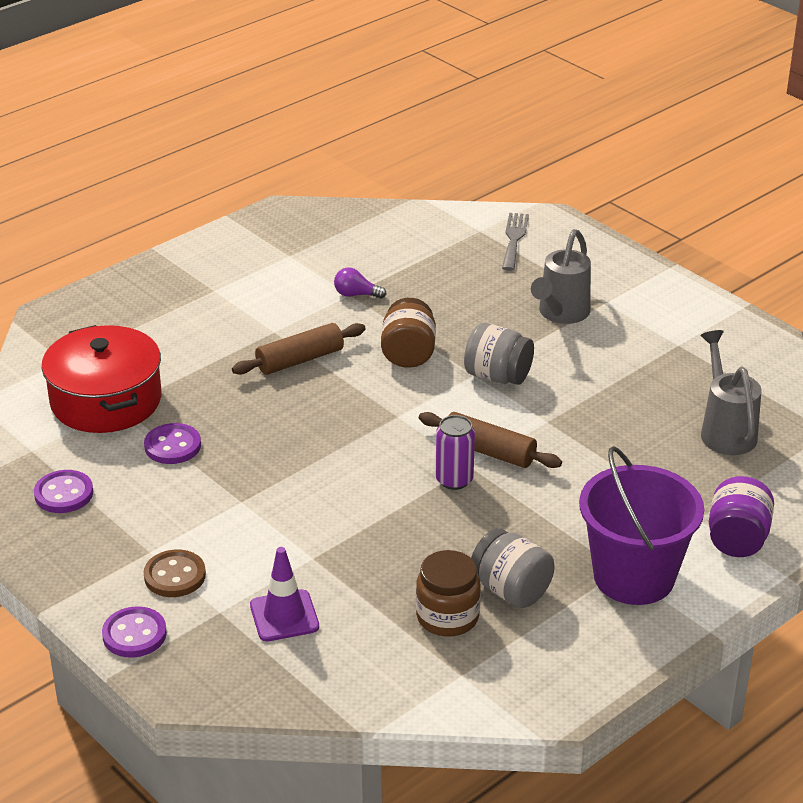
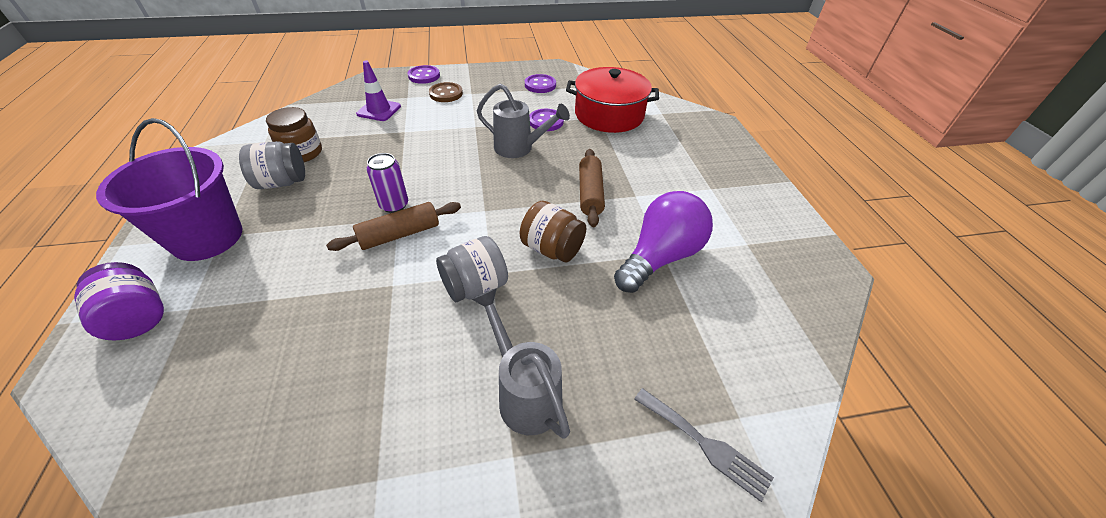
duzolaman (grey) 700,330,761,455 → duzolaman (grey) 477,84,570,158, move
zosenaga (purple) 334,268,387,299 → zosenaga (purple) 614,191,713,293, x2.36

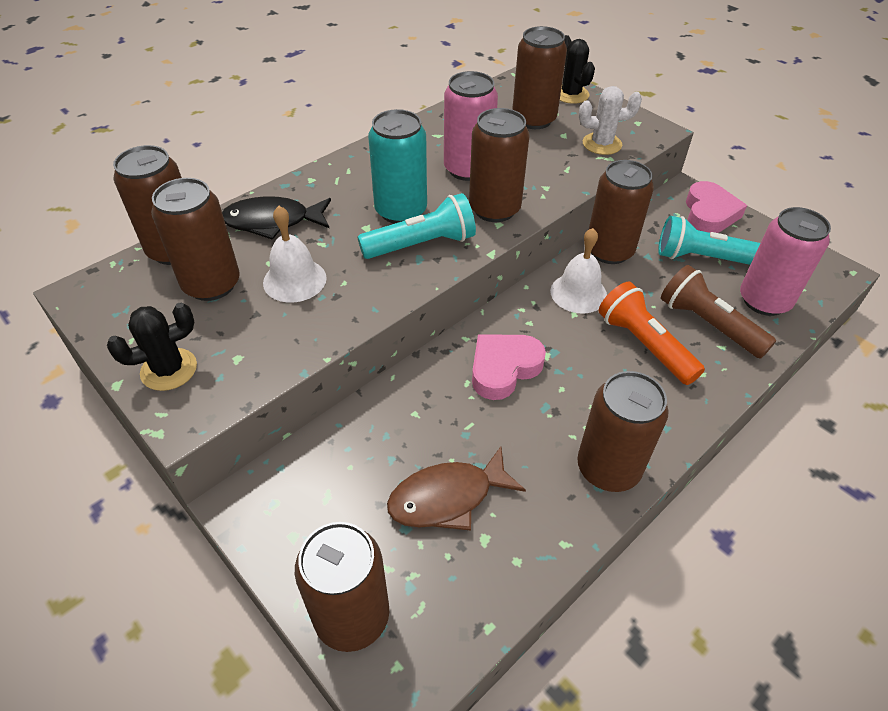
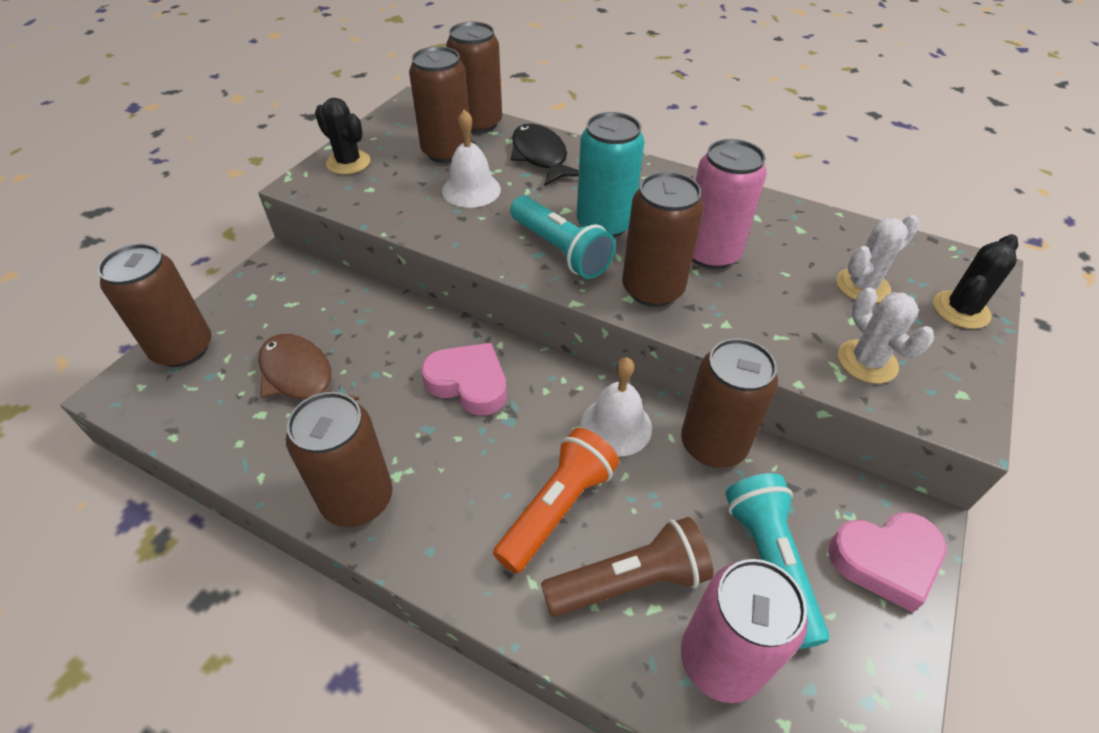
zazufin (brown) 661,265,776,359 → zazufin (brown) 541,517,714,617, 45 degrees clockwise
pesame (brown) 512,26,567,129 → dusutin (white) 836,215,920,303

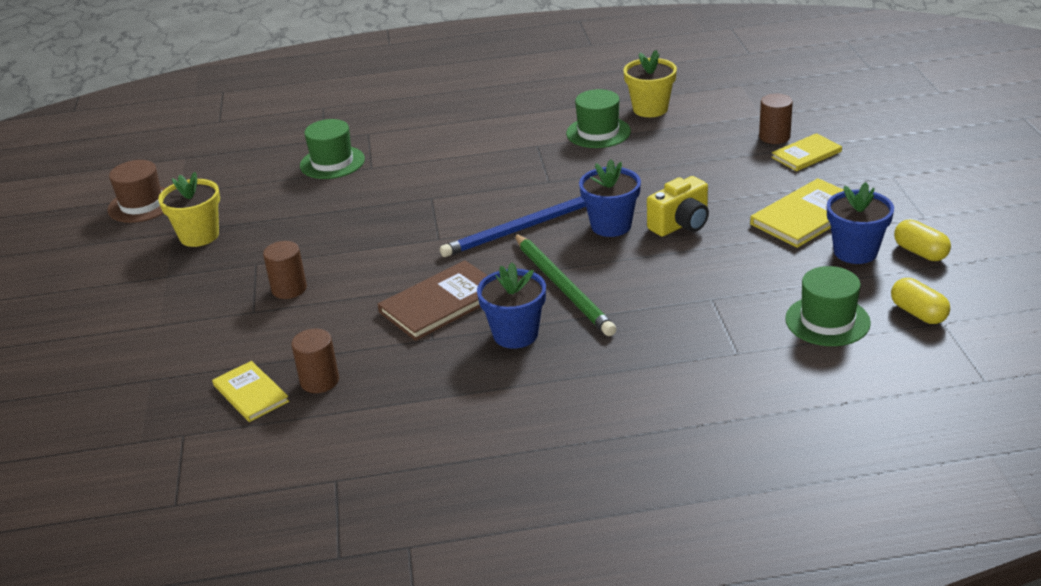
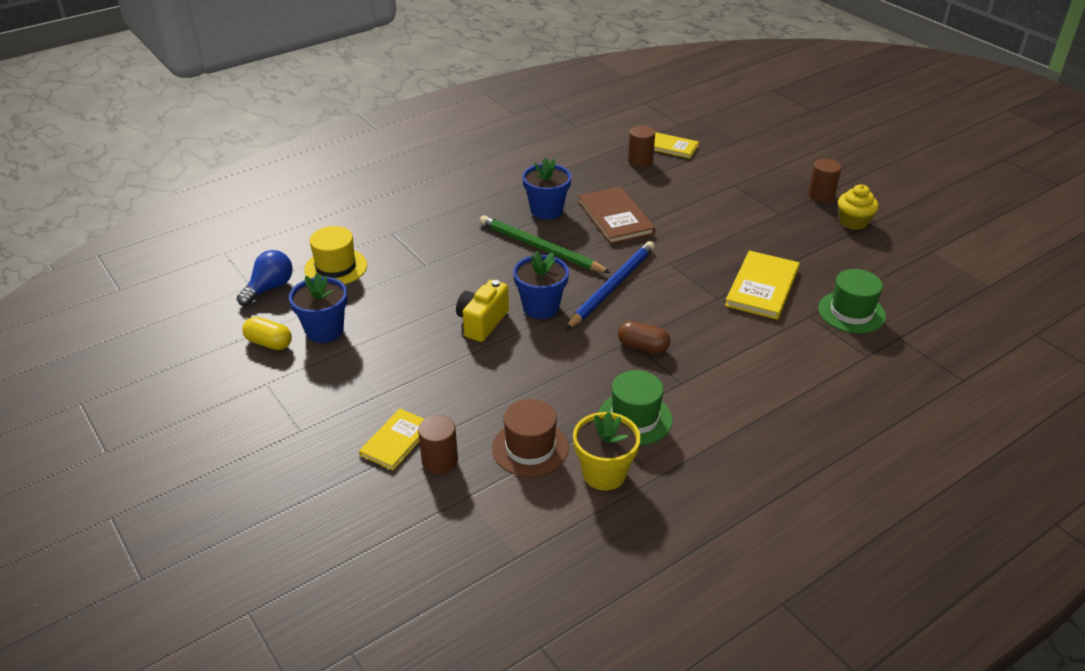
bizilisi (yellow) 891,278,950,324 → zosenaga (blue) 237,250,293,306
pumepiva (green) 785,266,871,346 → pumepiva (yellow) 304,226,367,285
pumepiva (brown) 107,160,165,223 → pumepiva (brown) 492,399,569,477, move
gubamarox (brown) 378,260,488,341 → gubamarox (brown) 578,186,655,245, 45 degrees counterclockwise
- → bizilisi (brown) 618,321,671,354
gubamarox (yellow) 750,178,844,248 → gubamarox (yellow) 725,251,800,320, move
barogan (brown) 263,241,307,299 → barogan (brown) 808,159,841,202, move
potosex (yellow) 158,172,220,247 → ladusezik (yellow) 838,184,879,230

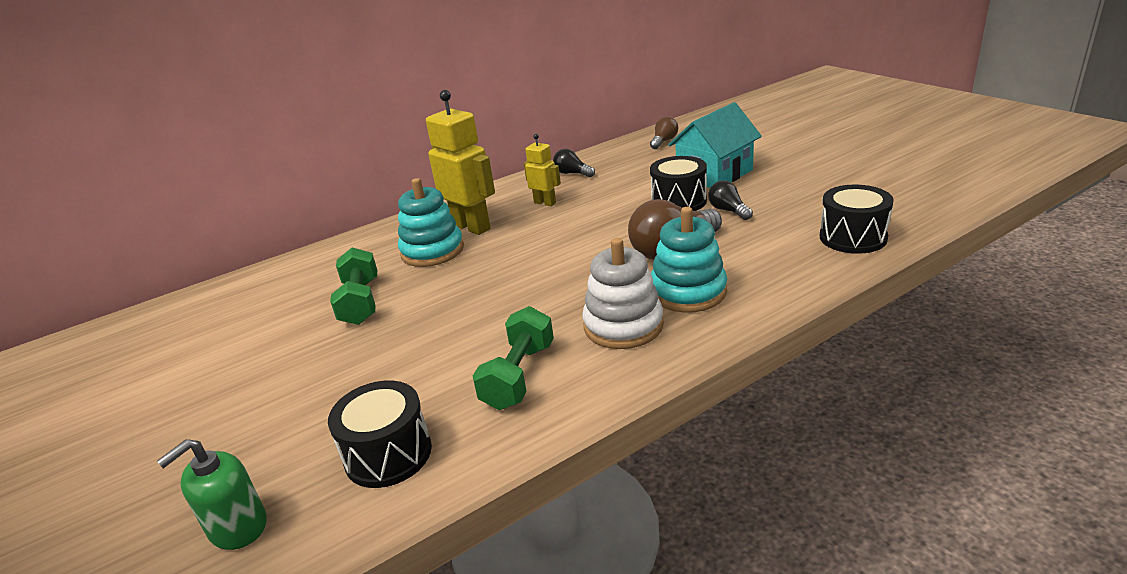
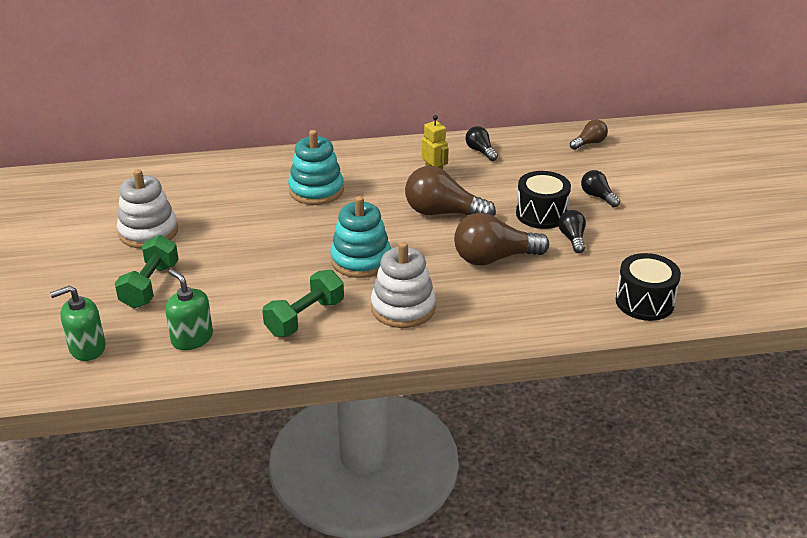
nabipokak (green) 330,247,377,325 → nabipokak (green) 115,235,179,308, move
- → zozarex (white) 117,169,178,249
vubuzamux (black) 328,381,432,488 → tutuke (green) 165,269,213,350
zozarex (turquoise) 651,207,727,313 → zozarex (turquoise) 330,196,391,278, move
- → zosenaga (brown) 405,166,496,216
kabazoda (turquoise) 668,102,762,188 → zosenaga (black) 581,170,620,207
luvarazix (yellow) 426,90,495,235 → -

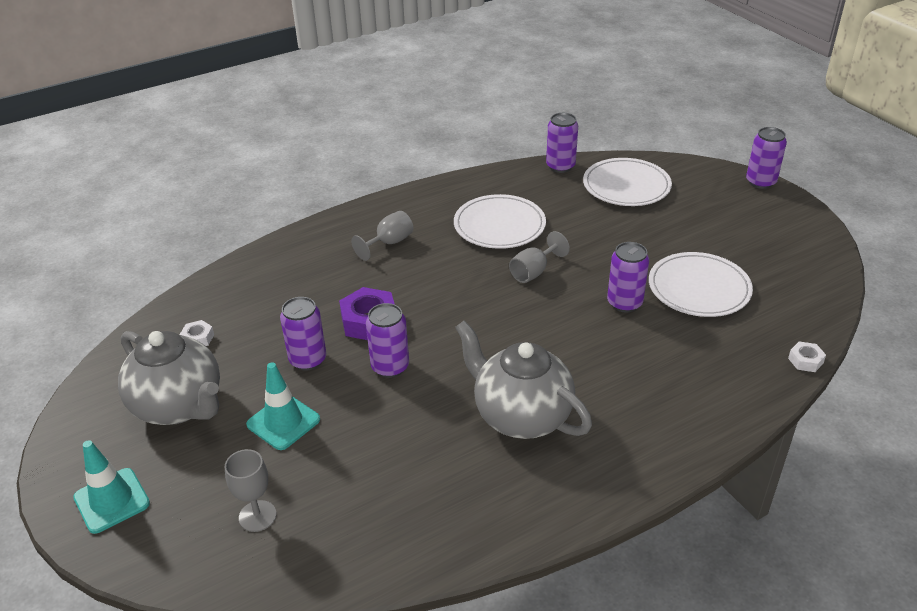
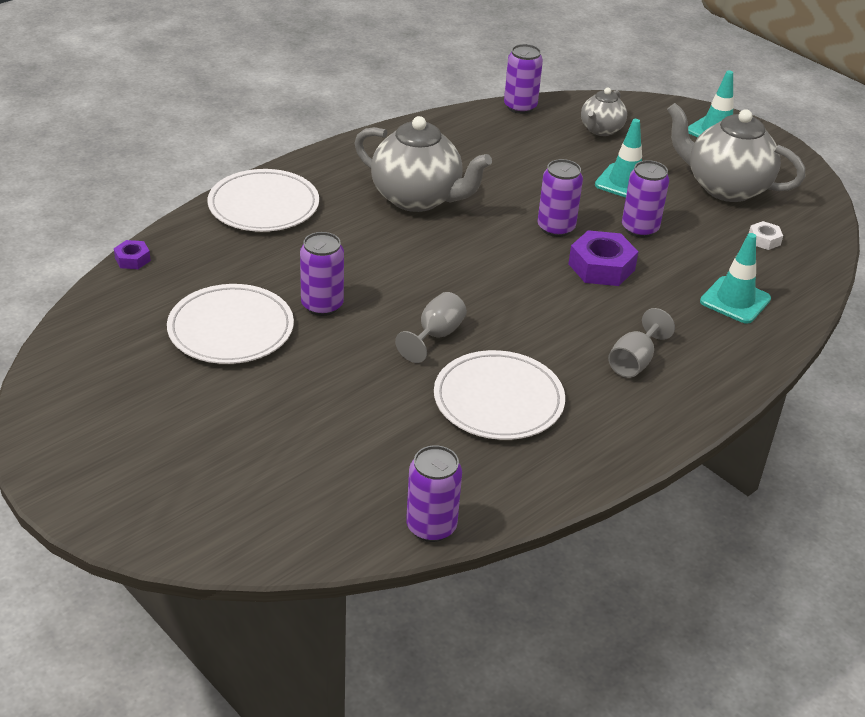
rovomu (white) 788,342,826,372 → rovomu (purple) 114,240,151,269
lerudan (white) 583,158,672,206 → lerudan (white) 208,169,319,232, move
pesame (purple) 746,127,787,189 → pesame (purple) 504,44,543,114, move
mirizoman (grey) 225,449,276,532 → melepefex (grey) 581,88,627,136
- → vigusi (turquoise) 700,233,771,324

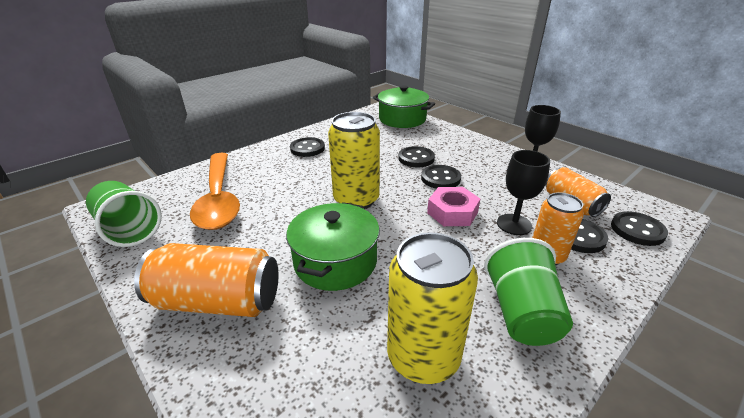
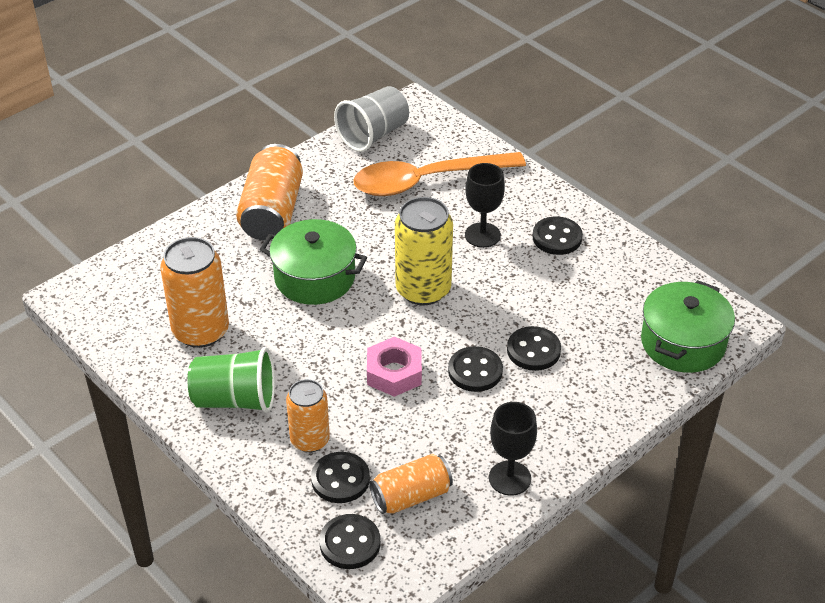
pesame (yellow) 387,232,478,384 → pesame (orange) 160,237,229,348
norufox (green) 86,181,162,247 → norufox (grey) 334,86,409,152
mirizoman (black) 497,150,550,235 → mirizoman (black) 465,163,505,248, move

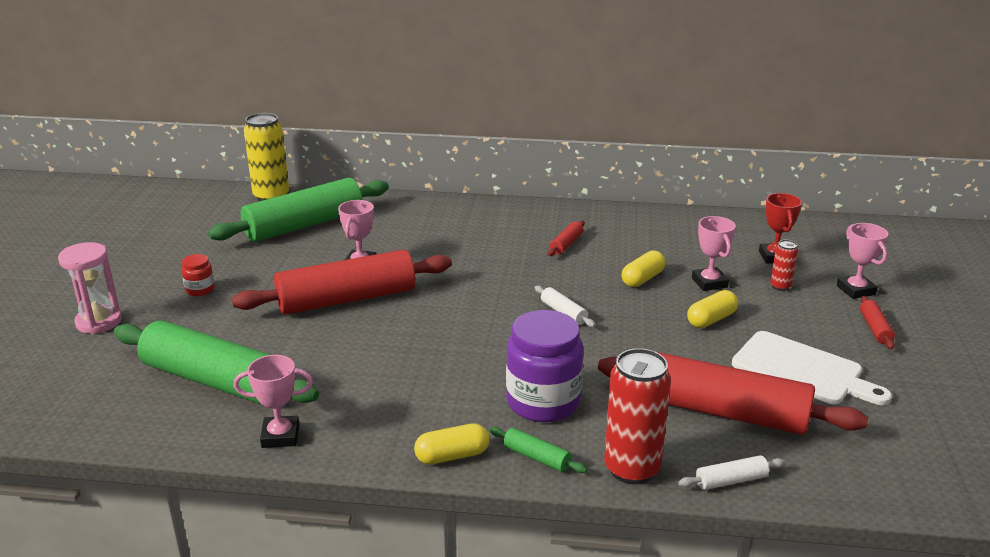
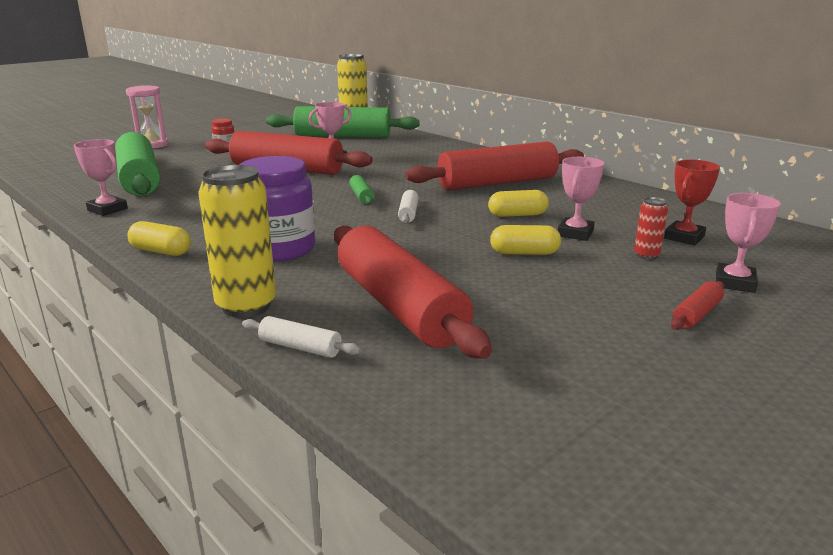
pesame (red) 604,348,671,485 → pesame (yellow) 199,165,276,318
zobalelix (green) 489,427,587,473 → zobalelix (green) 349,175,375,204, move
zobalelix (red) 548,220,585,256 → zobalelix (red) 405,142,584,191, x2.49
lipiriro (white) 732,331,892,405 → -

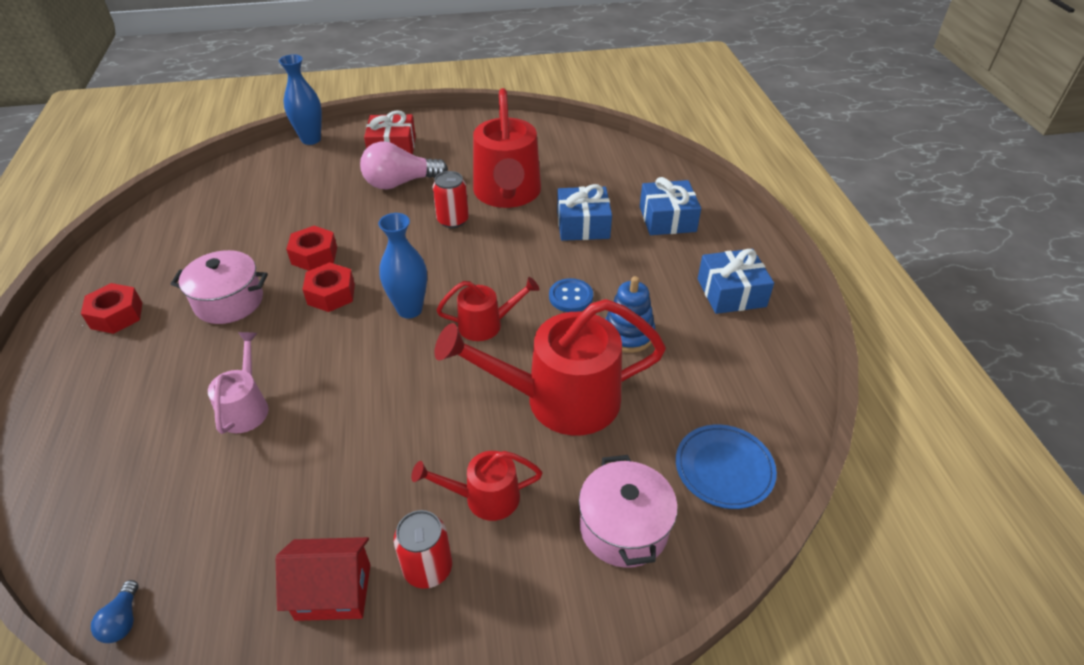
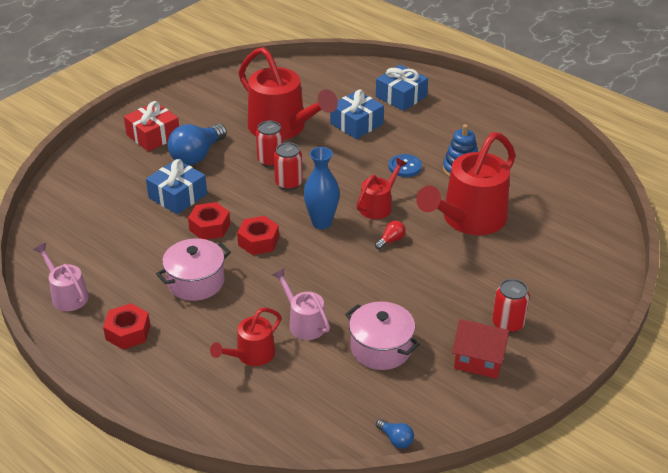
- → duzolaman (pink) 33,243,89,311
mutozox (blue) 698,249,774,314 → mutozox (blue) 146,159,207,214, move
zosenaga (pink) 360,142,448,189 → zosenaga (blue) 168,124,227,165
duzolaman (red) 411,451,542,521 → duzolaman (red) 210,308,281,366, move
- → pesame (red) 274,142,303,190
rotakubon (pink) 579,455,678,568 → rotakubon (pink) 345,302,420,370, move
- → zosenaga (red) 375,221,406,250
kabazoda (red) 276,537,370,621 → kabazoda (red) 452,319,511,379, 60 degrees clockwise
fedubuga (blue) 279,54,322,145 → -
lerudan (blue) 676,425,777,509 → -

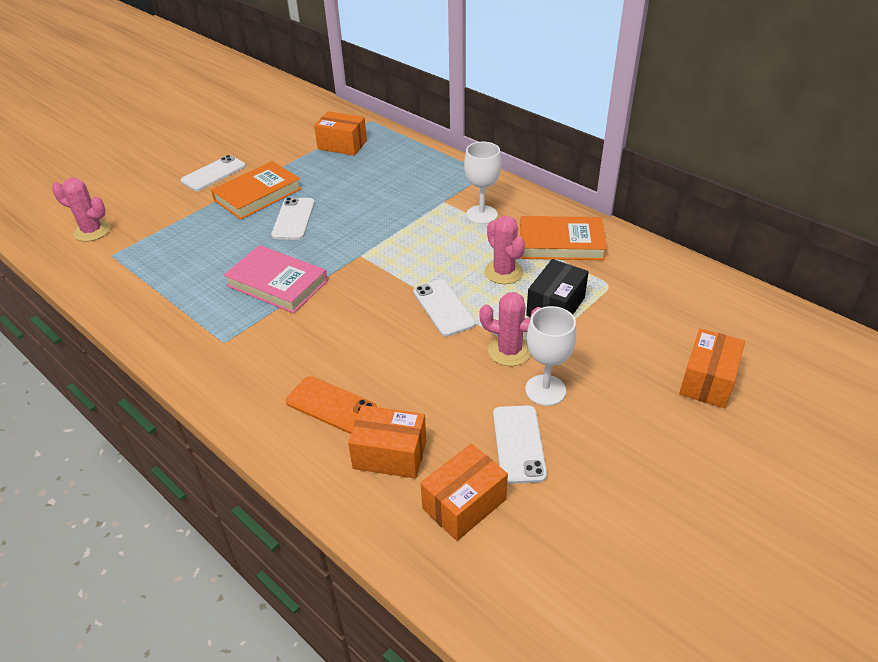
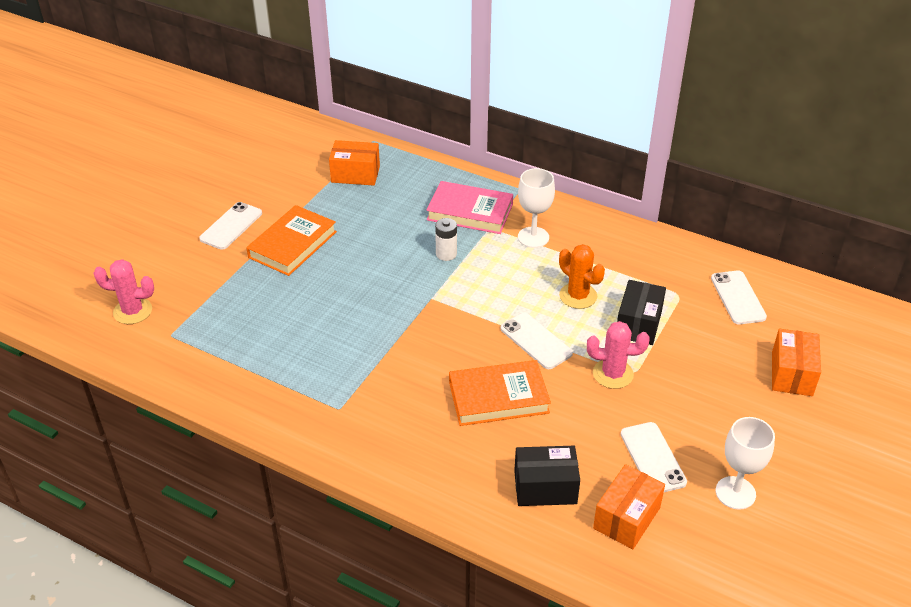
gubamarox (pink) 223,245,328,313 → gubamarox (pink) 426,181,513,234, move
- → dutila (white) 435,218,457,261
gubamarox (orange) 520,216,607,260 → gubamarox (orange) 449,360,551,426, move
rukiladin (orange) 348,405,426,478 → rukiladin (black) 514,446,580,506
dusutin (pink) 485,216,525,284 → dusutin (orange) 559,244,605,309
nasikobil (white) 271,197,315,240 → nasikobil (white) 711,270,767,324, move
mirizoman (white) 525,306,577,406 → mirizoman (white) 716,417,775,510, move
nasikobil (orange) 286,376,377,434 → -

